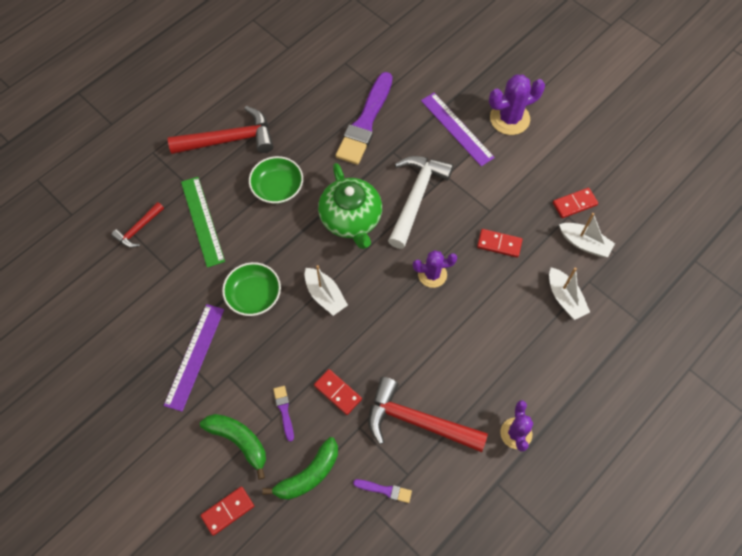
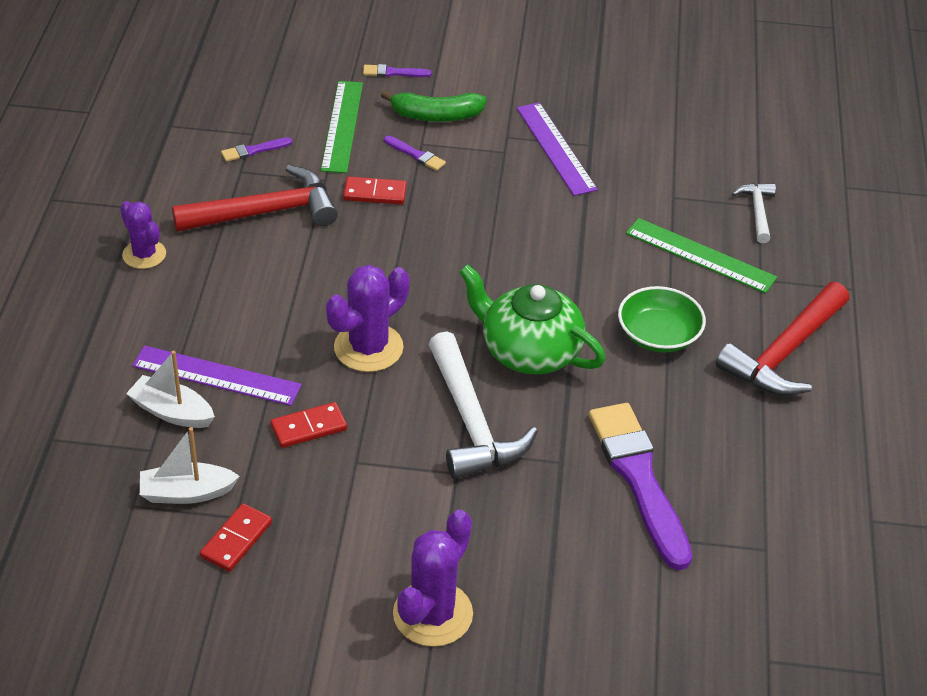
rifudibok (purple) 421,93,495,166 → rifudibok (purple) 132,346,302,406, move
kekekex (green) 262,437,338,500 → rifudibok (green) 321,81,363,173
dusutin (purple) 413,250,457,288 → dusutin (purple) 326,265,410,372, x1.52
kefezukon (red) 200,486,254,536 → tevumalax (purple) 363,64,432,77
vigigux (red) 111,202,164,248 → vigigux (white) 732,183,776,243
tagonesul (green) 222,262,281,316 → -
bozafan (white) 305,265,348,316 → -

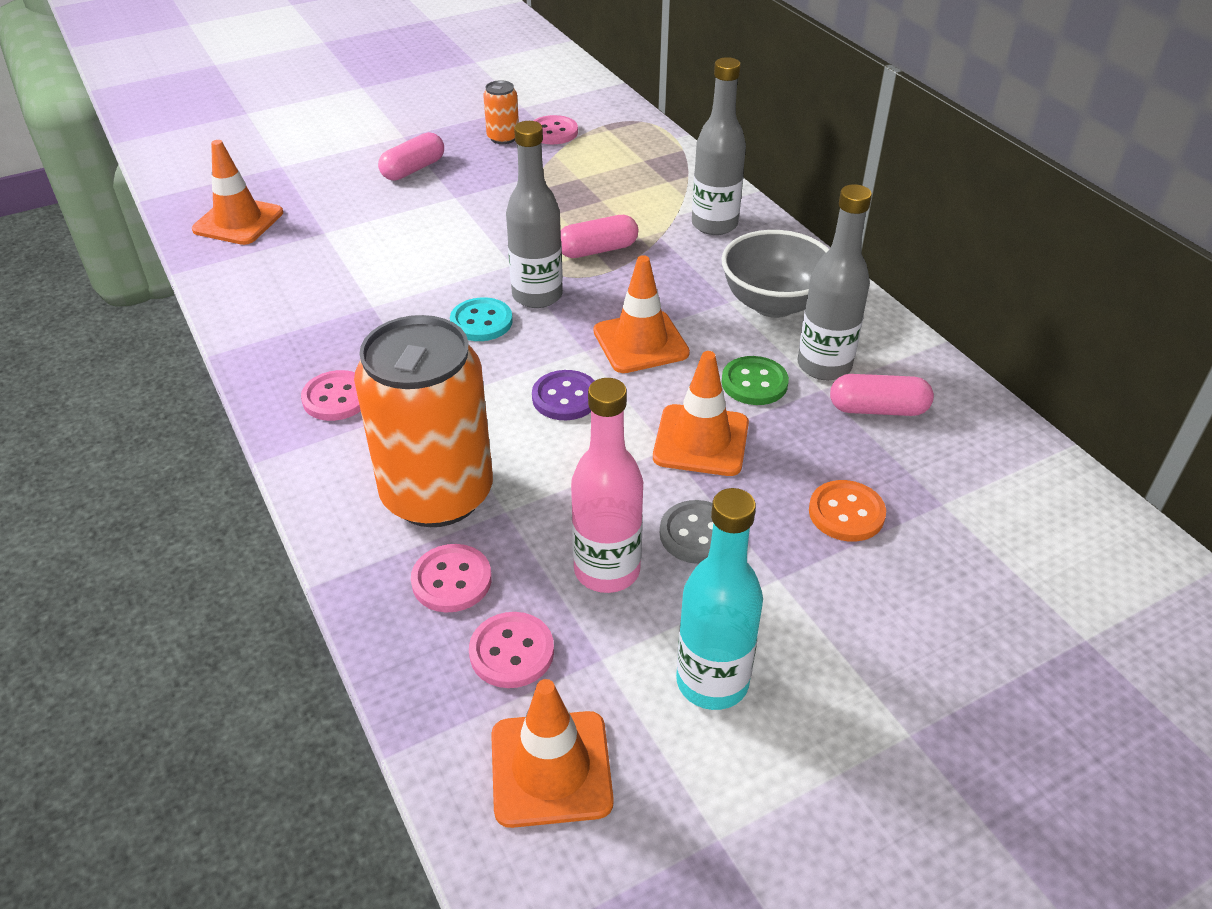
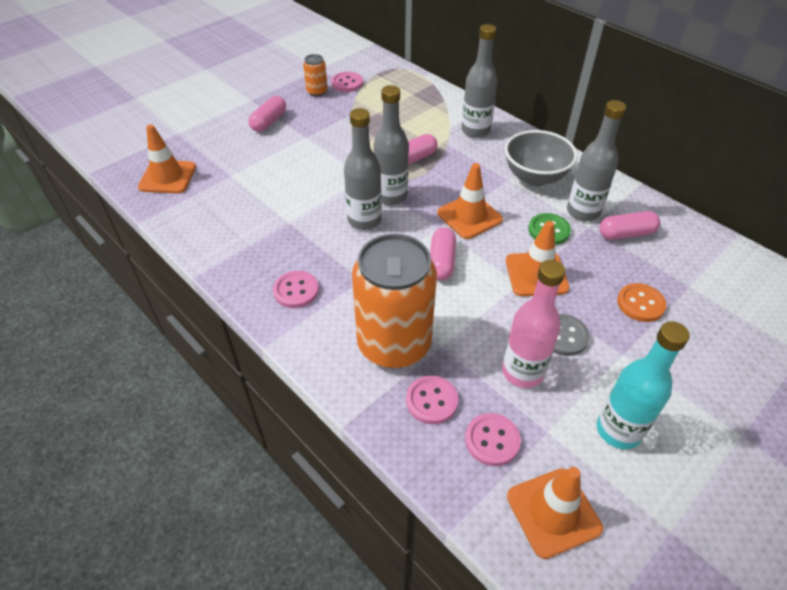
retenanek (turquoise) 450,297,513,341 → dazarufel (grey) 344,108,382,230
retenanek (purple) 532,370,595,420 → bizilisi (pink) 430,227,456,280

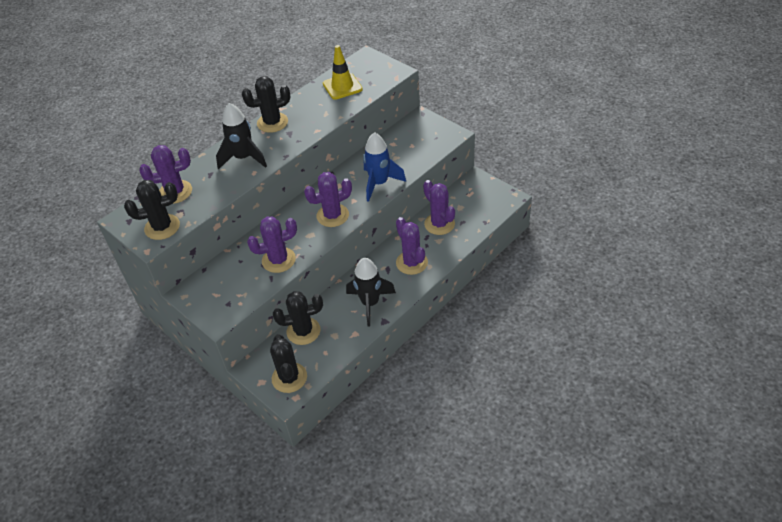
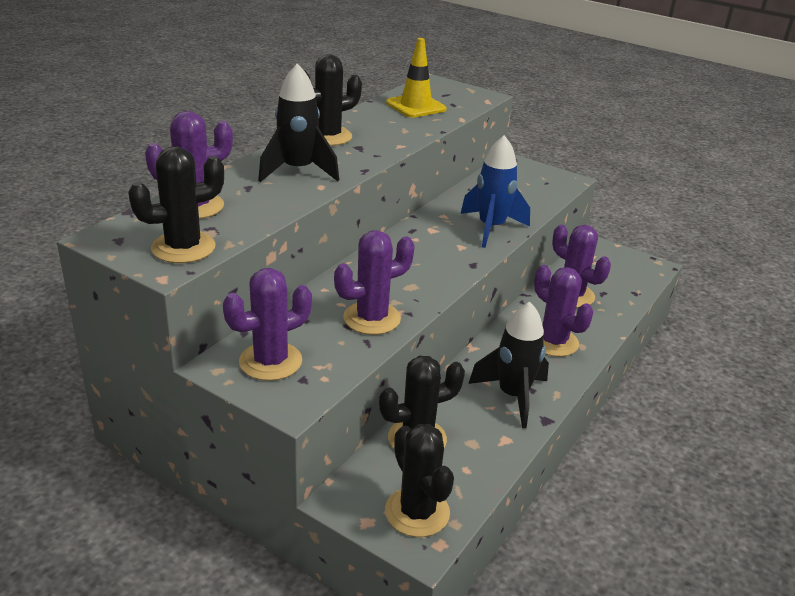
dusutin (purple) 304,172,352,227 → dusutin (purple) 223,268,312,381, move

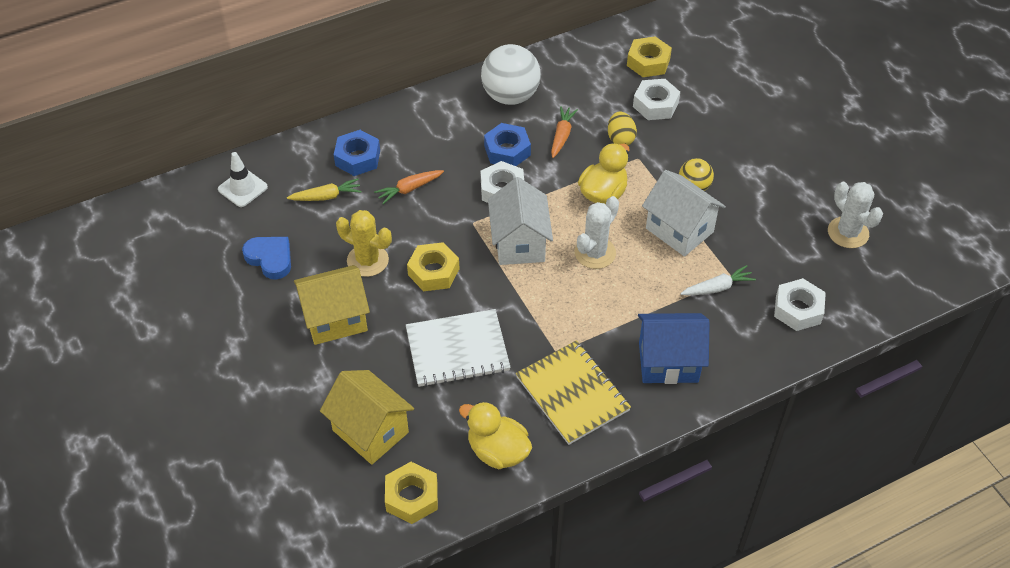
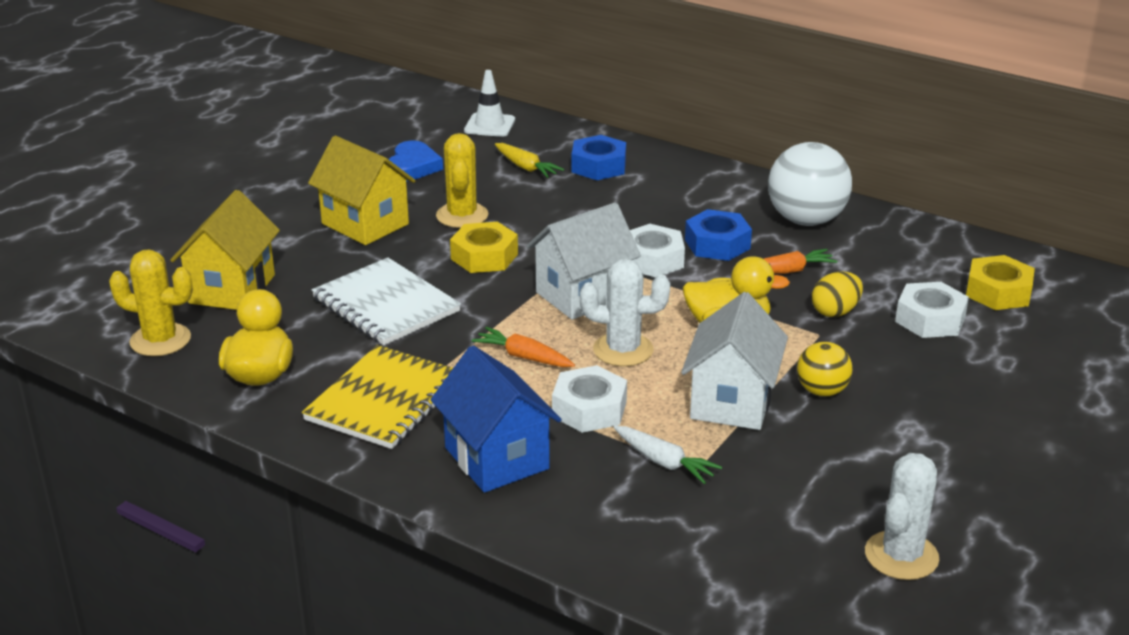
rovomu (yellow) 385,462,438,524 → dusutin (yellow) 109,250,193,356
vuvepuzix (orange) 374,170,444,204 → vuvepuzix (orange) 472,327,575,367, move
rovomu (white) 774,278,826,331 → rovomu (white) 552,365,627,433, move

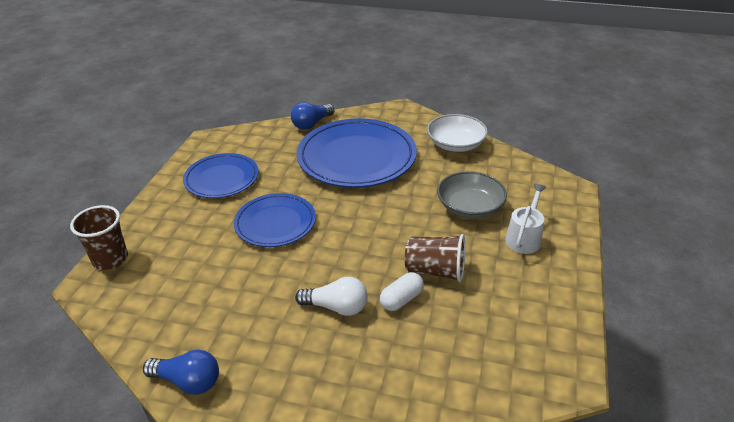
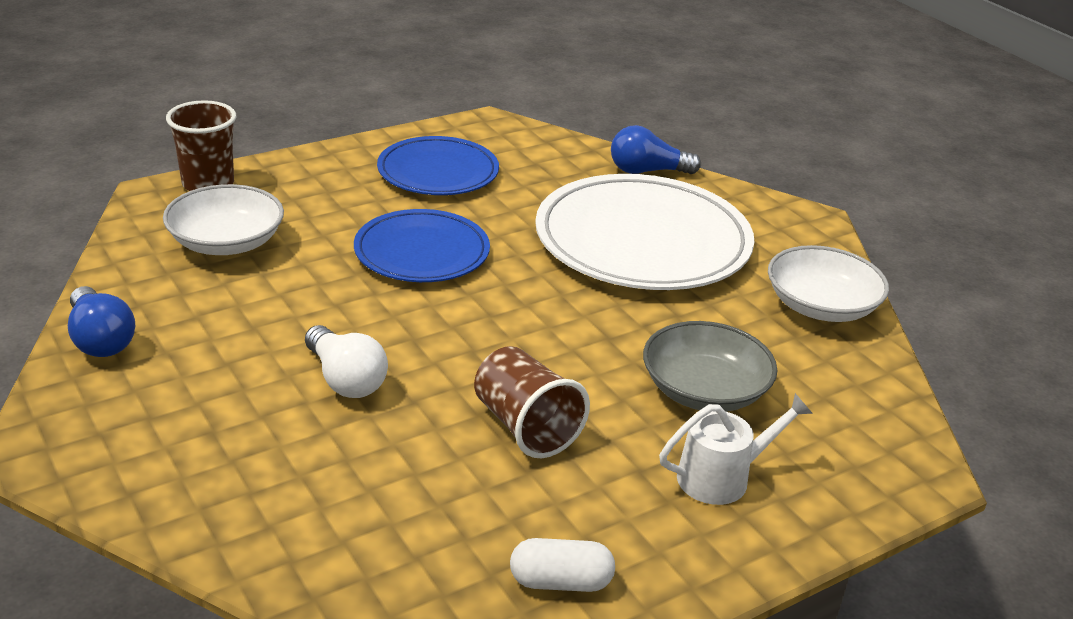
- → tagonesul (white) 163,184,284,255
bizilisi (white) 380,272,424,311 → bizilisi (white) 510,538,615,592, move
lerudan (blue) 297,118,417,188 → lerudan (white) 535,174,754,290

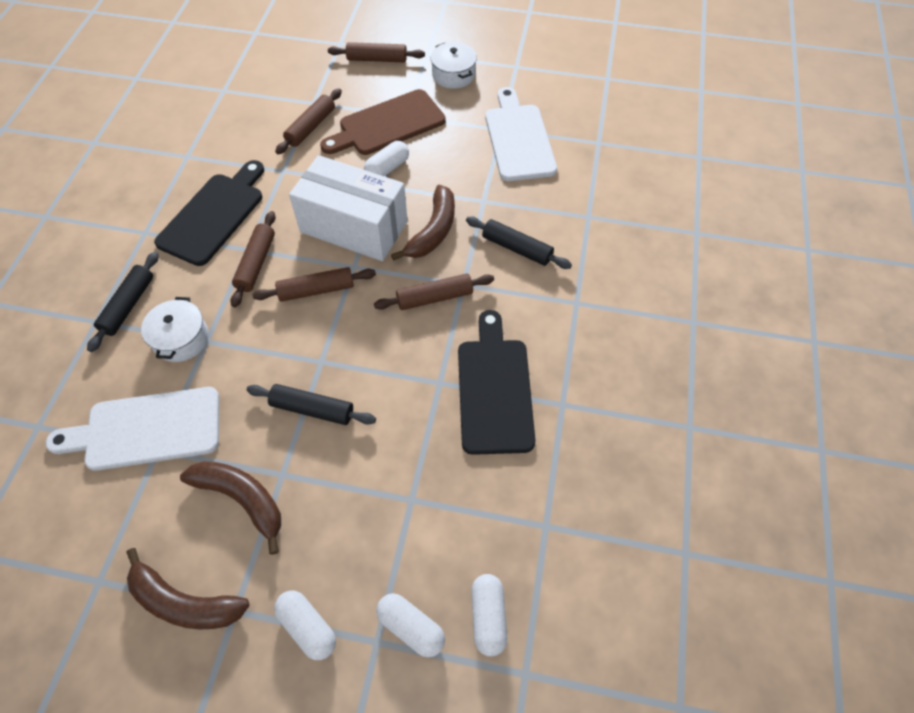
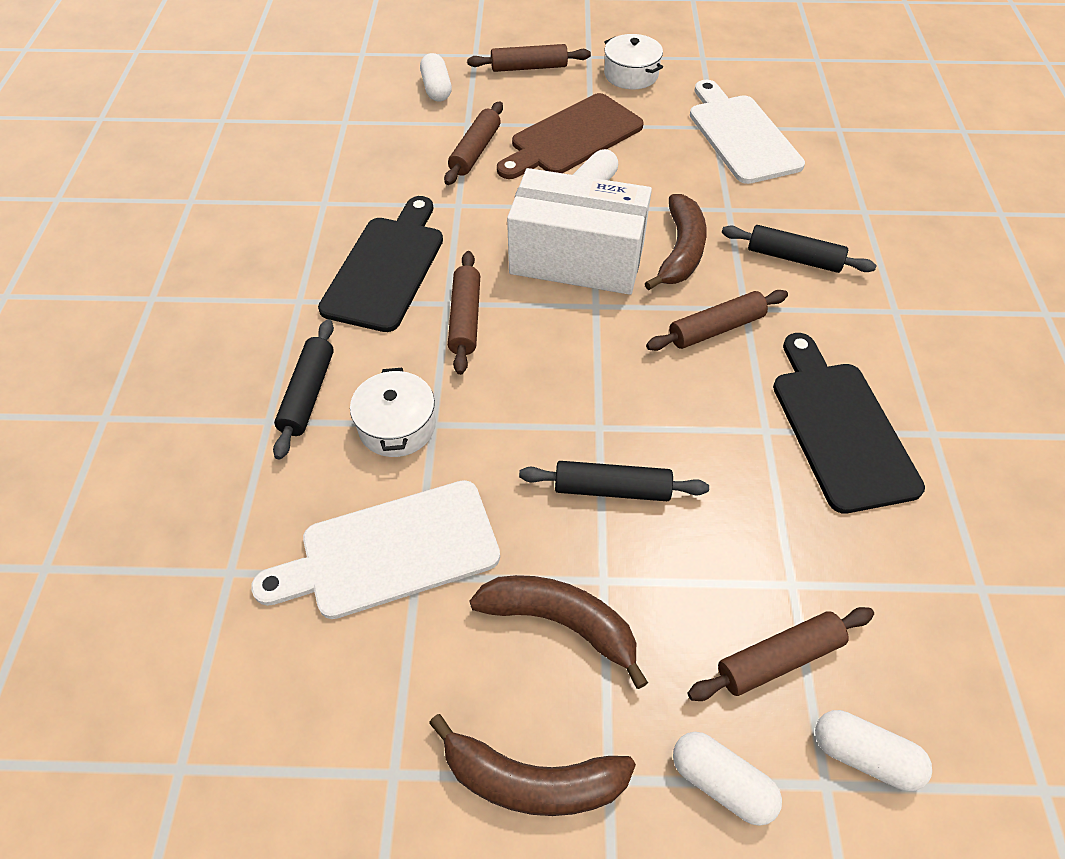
bizilisi (white) 471,574,507,656 → bizilisi (white) 420,53,452,102, move
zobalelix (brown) 253,267,376,302 → zobalelix (brown) 688,607,874,701, move

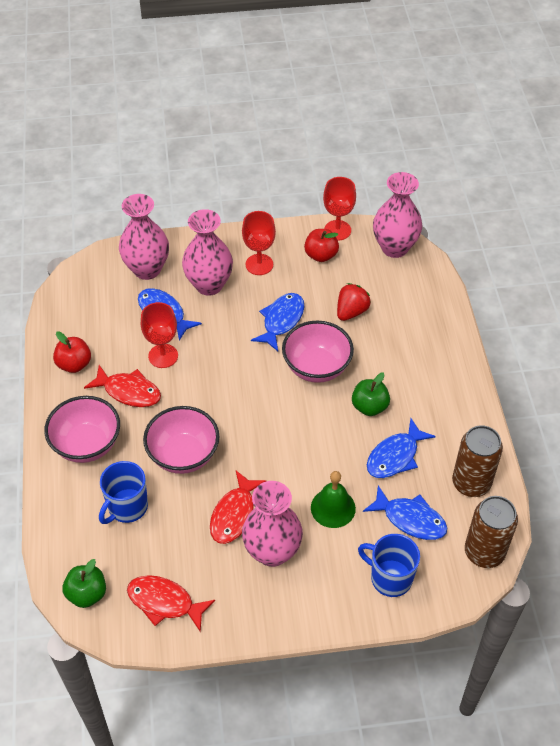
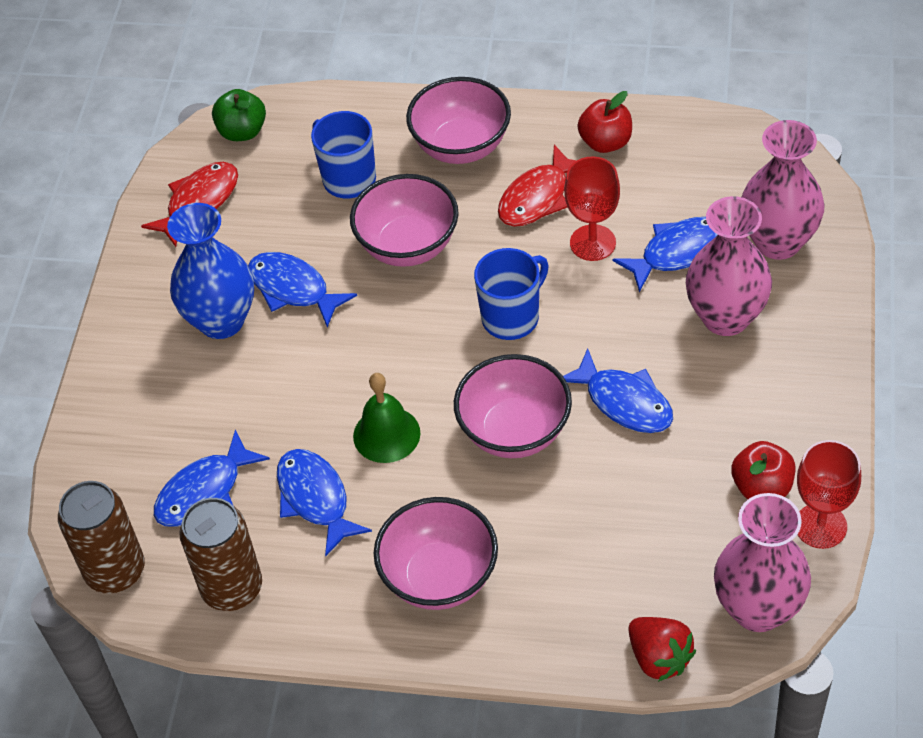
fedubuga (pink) 242,481,303,567 → fedubuga (blue) 167,203,254,339
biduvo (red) 210,471,267,544 → biduvo (blue) 248,252,357,327
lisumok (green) 311,471,356,528 → lisumok (green) 353,373,420,463, move
- → tagonesul (pink) 374,497,498,610
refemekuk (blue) 358,534,420,597 → refemekuk (blue) 474,248,549,340, move
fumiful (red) 337,283,371,321 → fumiful (red) 628,617,696,682, move
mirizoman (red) 242,211,276,275 → -
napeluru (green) 352,372,390,416 → -

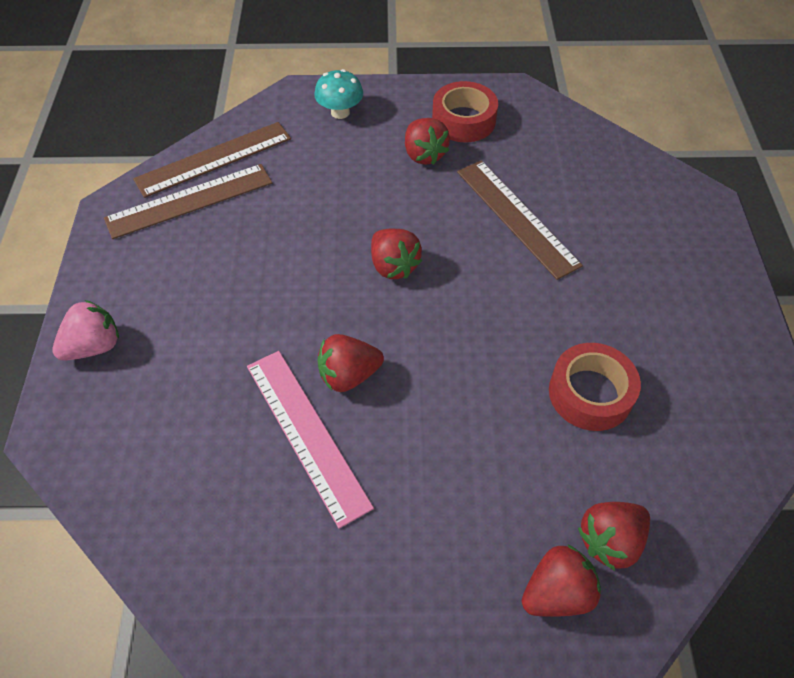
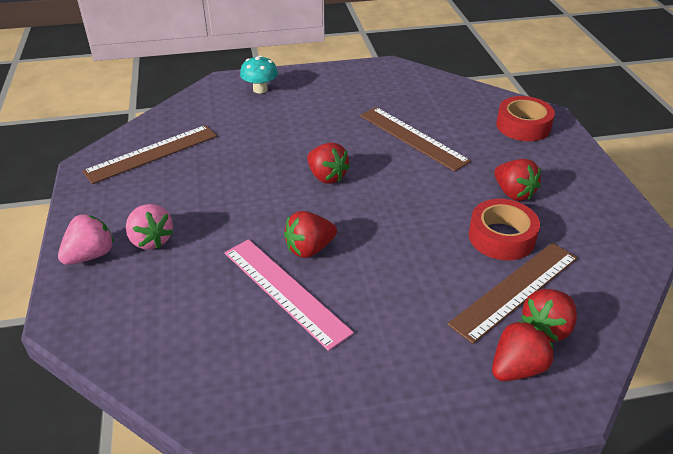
- → fumiful (pink) 126,204,173,249
rifudibok (brown) 133,122,291,198 → rifudibok (brown) 447,243,578,344, move
fumiful (red) 405,118,450,165 → fumiful (red) 494,159,541,201, move
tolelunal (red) 432,81,498,142 → tolelunal (red) 496,96,555,141, move

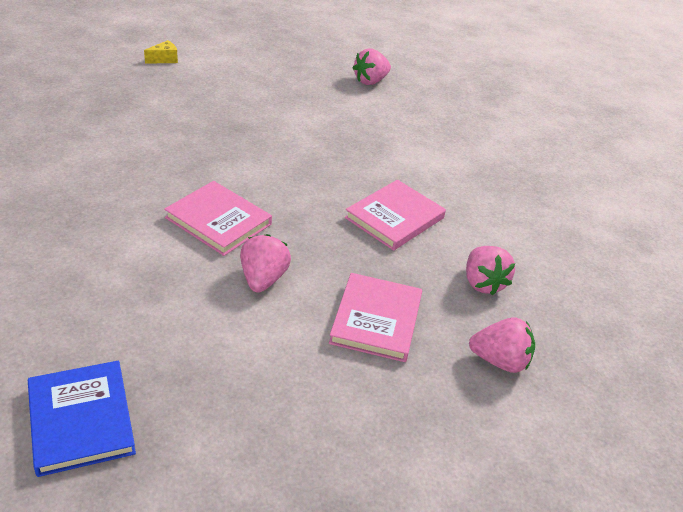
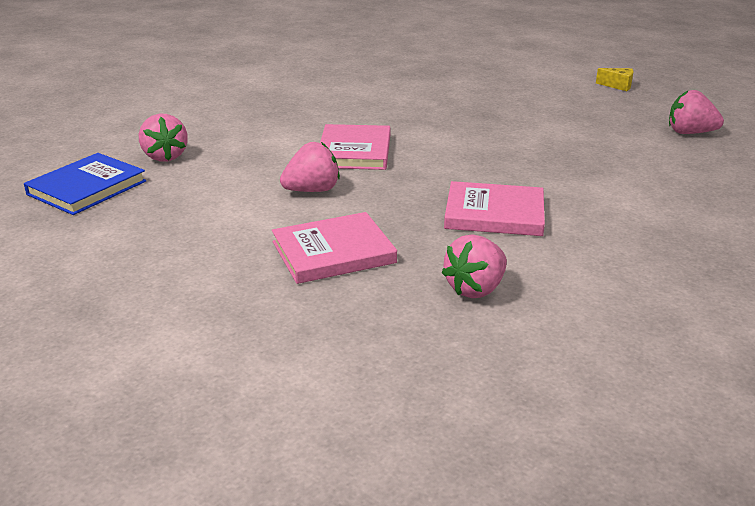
fumiful (pink) 469,317,535,373 → fumiful (pink) 139,114,188,161, move
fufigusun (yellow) 144,40,178,64 → fufigusun (yellow) 596,68,633,91, move

